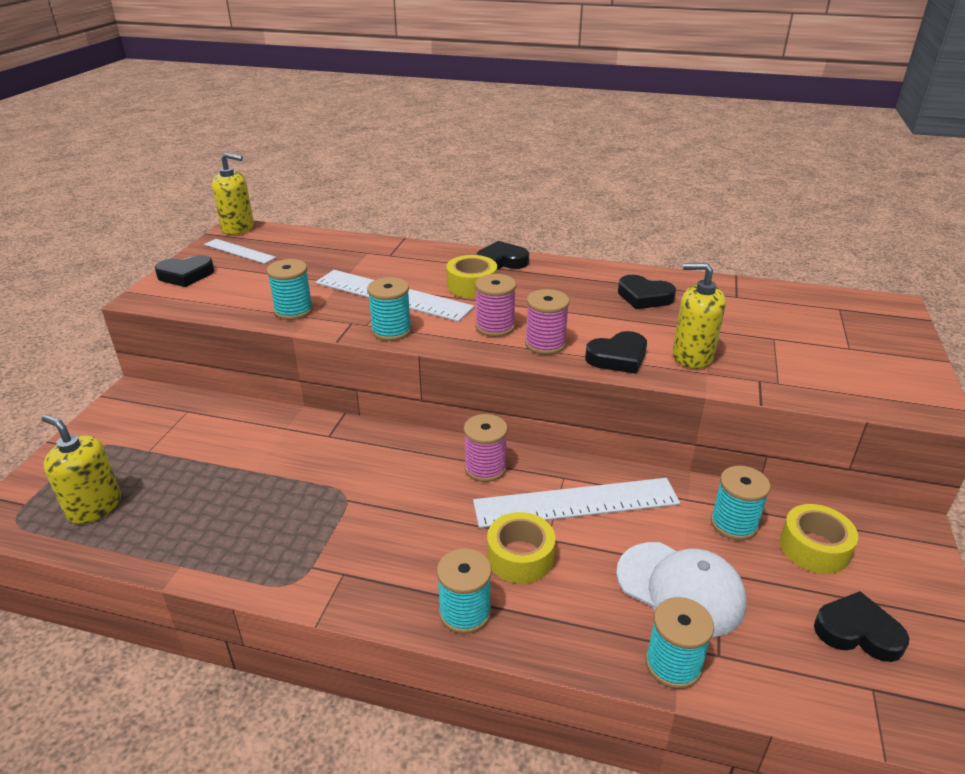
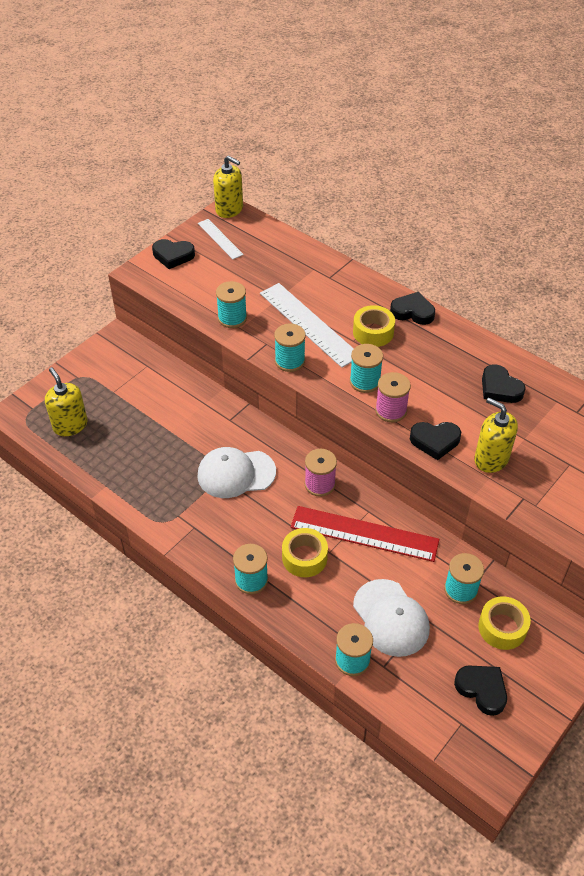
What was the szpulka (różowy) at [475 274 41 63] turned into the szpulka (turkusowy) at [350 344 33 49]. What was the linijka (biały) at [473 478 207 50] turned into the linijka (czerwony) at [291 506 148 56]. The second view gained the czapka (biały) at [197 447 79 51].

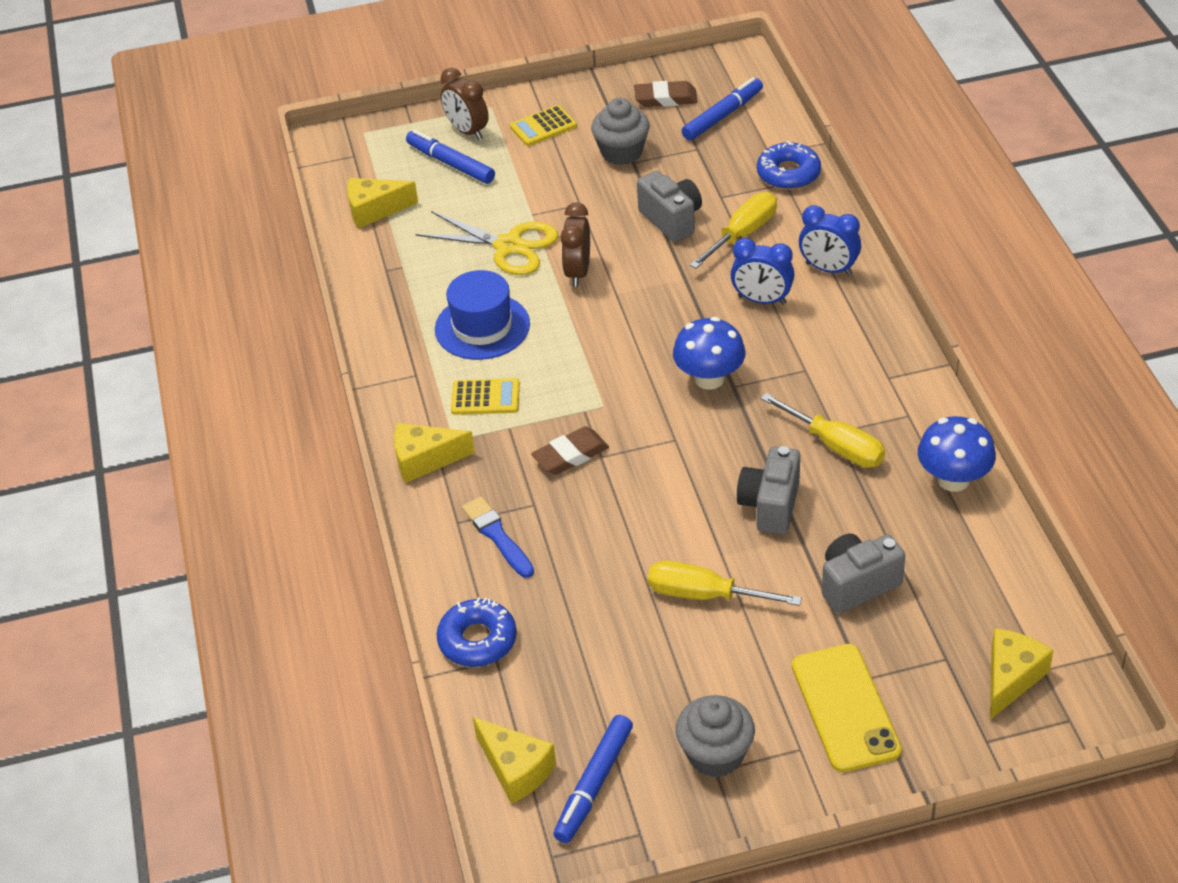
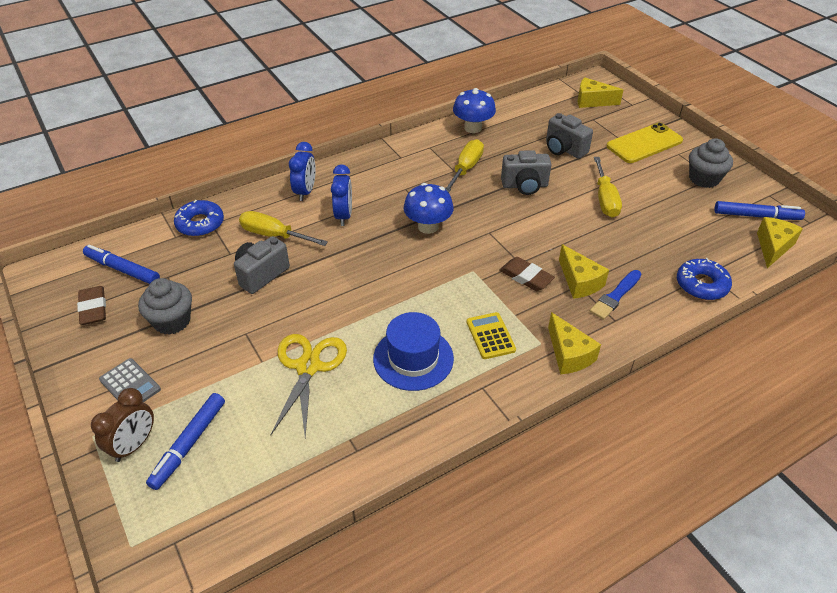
What was the kalkulator (żółty) at [510 105 67 41] turned into the kalkulator (szary) at [99 358 62 44]. The ser (żółty) ended up elsewhere, having gone from [347 178 71 51] to [559 244 50 55]. The second view lost the budzik (brązowy) at [560 202 30 85].

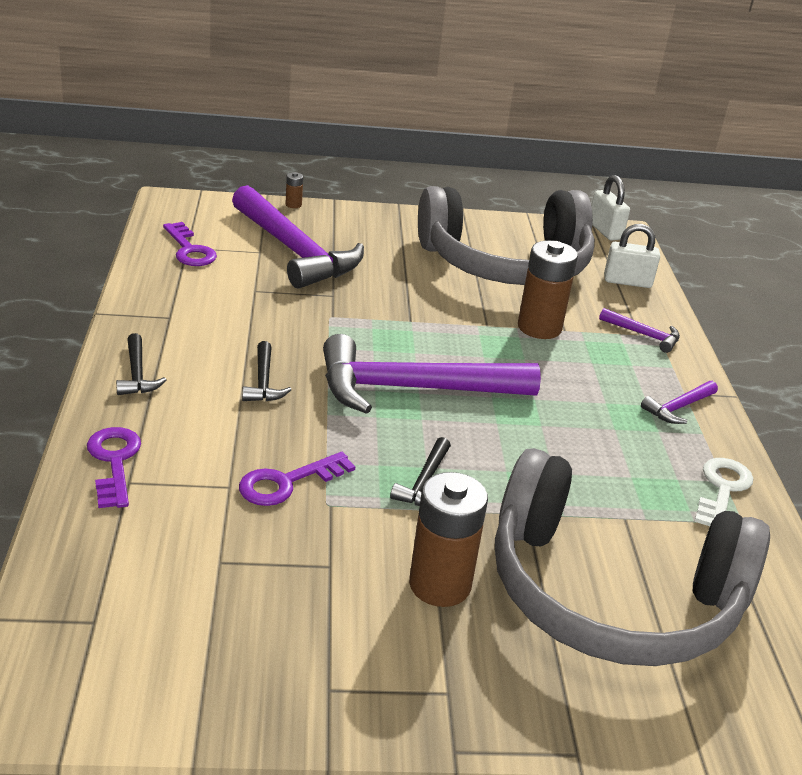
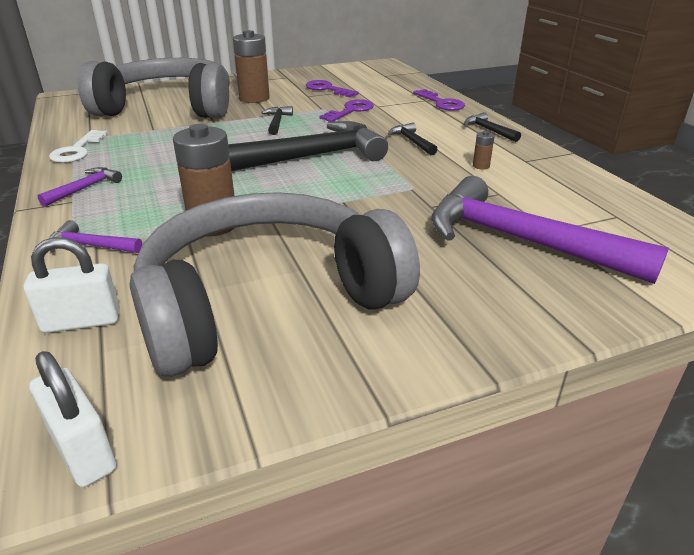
The bateria (brązowy) ended up elsewhere, having gone from [285 172 18 36] to [473 131 21 39]. The klucz (fioletowy) ended up elsewhere, having gone from [163 222 54 44] to [306 80 53 17]. What was the młotek (fioletowy) at [323 334 218 80] turned into the młotek (czarny) at [228 121 160 50].

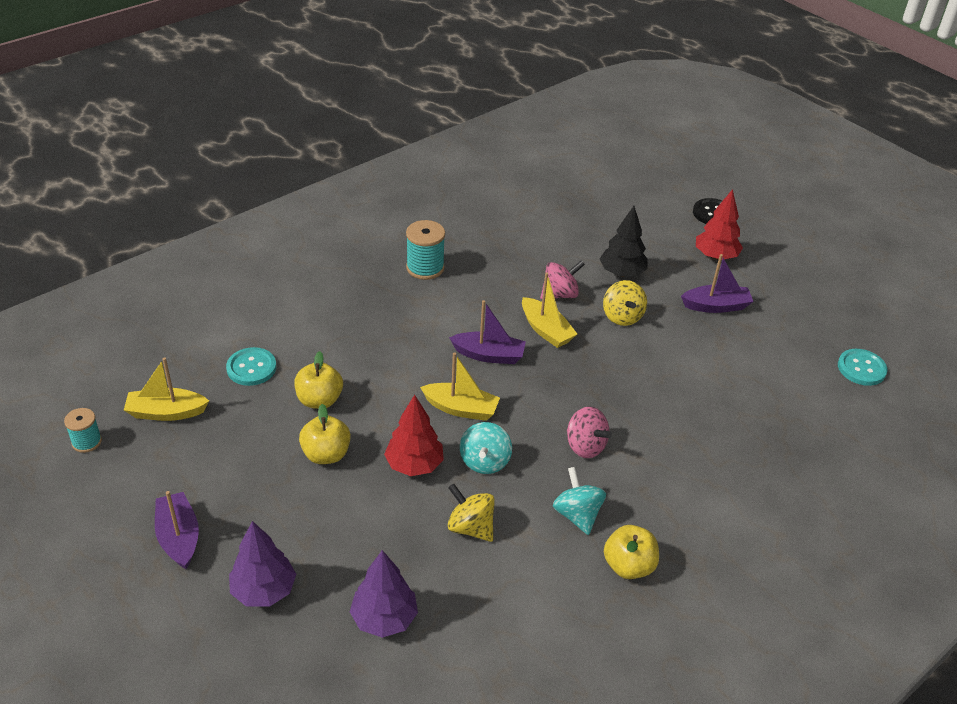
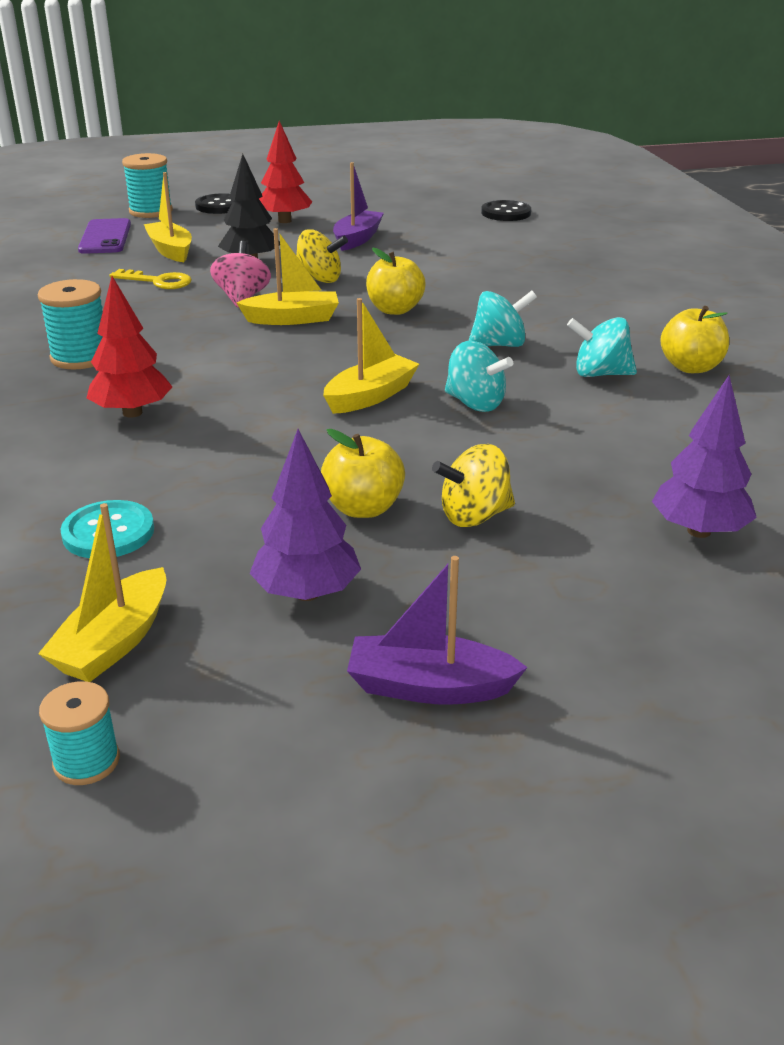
The second view lost the łódka (fioletowy) at [449 300 77 64]. What was the guzik (turkusowy) at [838 349 49 37] turned into the guzik (czarny) at [481 200 50 21]. The jabłko (żółty) ended up elsewhere, having gone from [294 351 49 58] to [366 248 60 67]. The drzewko (czerwony) ended up elsewhere, having gone from [384 395 60 81] to [87 276 85 142]. What was the bączek (różowy) at [567 406 45 52] turned into the bączek (turkusowy) at [469 291 68 56]. The bączek (żółty) ended up elsewhere, having gone from [448 484 47 58] to [432 444 83 83]. The drzewko (fioletowy) ended up elsewhere, having gone from [229 521 67 86] to [250 429 111 172]. The second view gained the szpulka (turkusowy) at [122 153 51 65]. The second view gained the łódka (żółty) at [144 172 48 90]. The second view gained the telefon (fioletowy) at [78 218 53 36]. The second view gained the klucz (żółty) at [109 269 83 20].

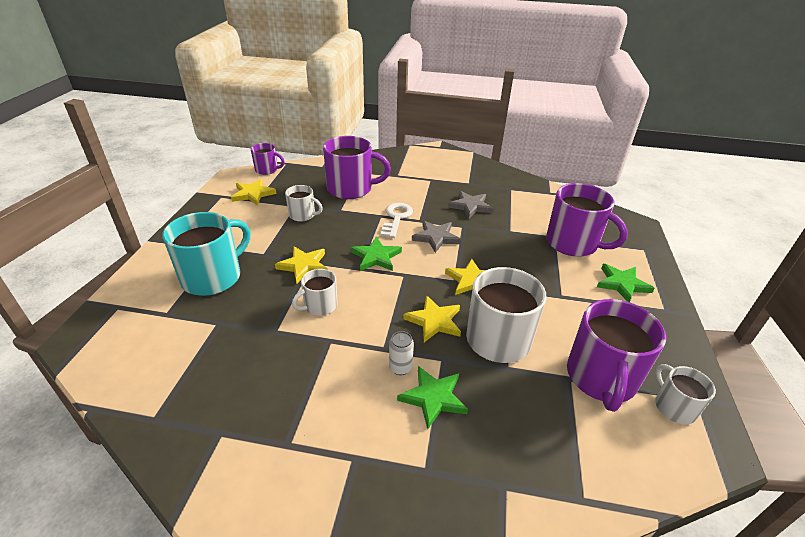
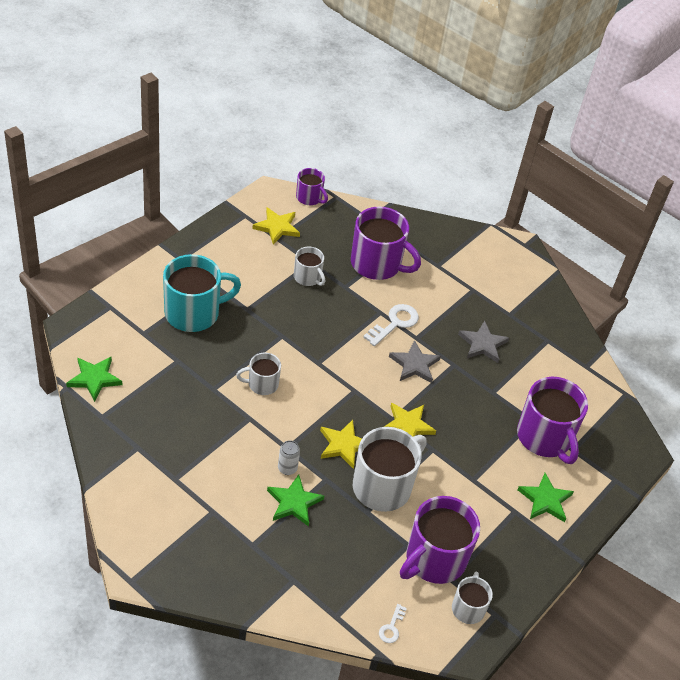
The gwiazda (zielony) ended up elsewhere, having gone from [351 237 51 34] to [66 357 56 45]. The second view lost the gwiazda (żółty) at [275 246 53 38]. The second view gained the klucz (biały) at [379 604 28 39].

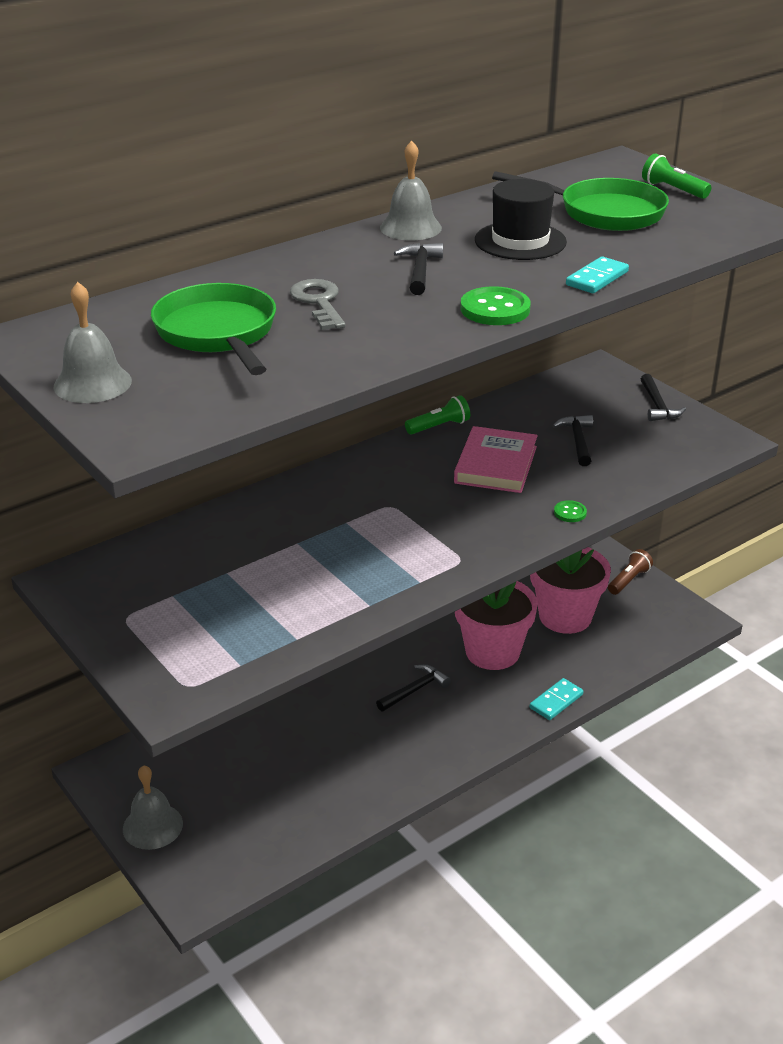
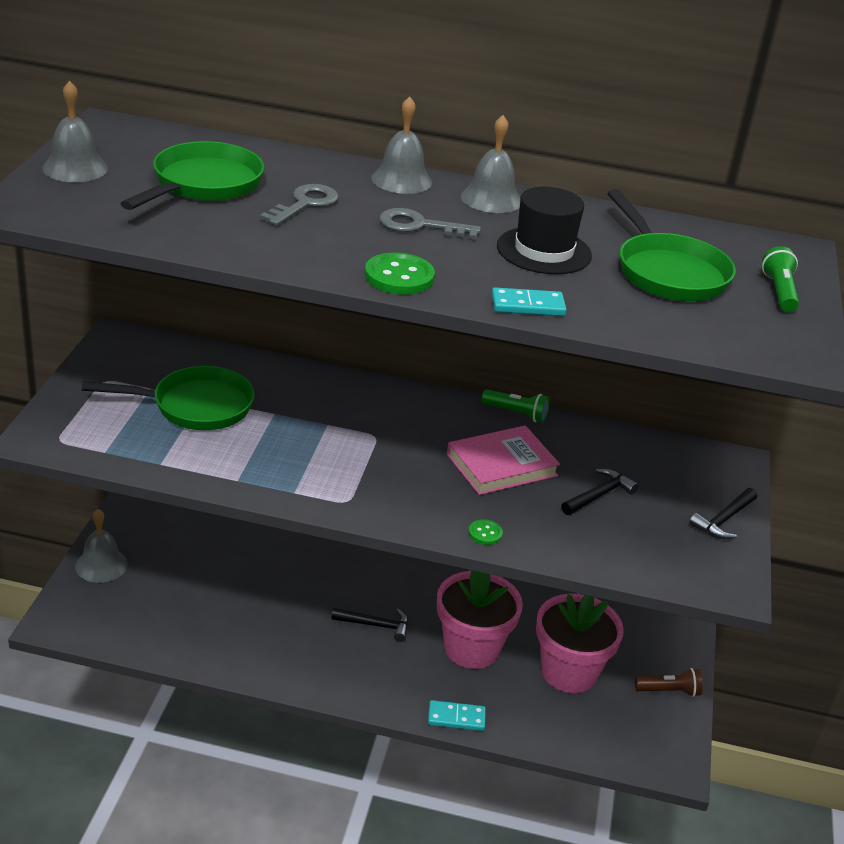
Where the młotek (czarny) stood at [394 243 49 52], the klucz (szary) came to stand at [379 208 102 32]. The second view gained the dzwonek (szary) at [371 96 61 98]. The second view gained the patelnia (zielony) at [82 366 173 64].

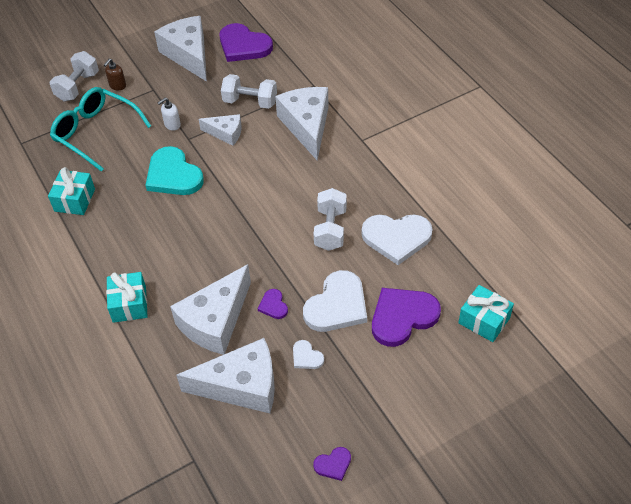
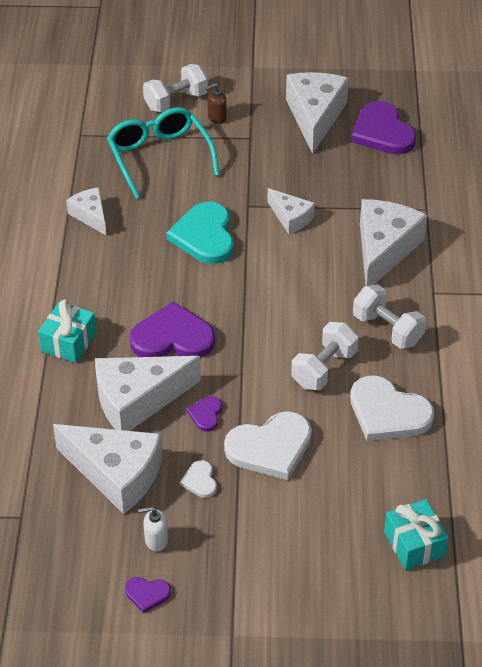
The hantel (biały) ended up elsewhere, having gone from [221 74 56 35] to [353 284 73 65]. The dozownik mydła (biały) ended up elsewhere, having gone from [158 98 23 33] to [138 507 30 45]. Where the prezent (turkusowy) stood at [48 167 47 48], the ser (biały) came to stand at [66 187 40 48]. The serce (fioletowy) ended up elsewhere, having gone from [372 288 69 59] to [129 302 86 56].

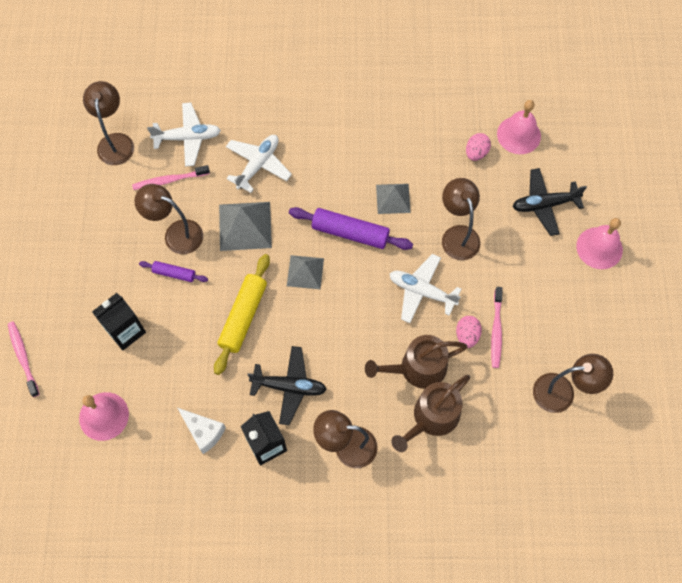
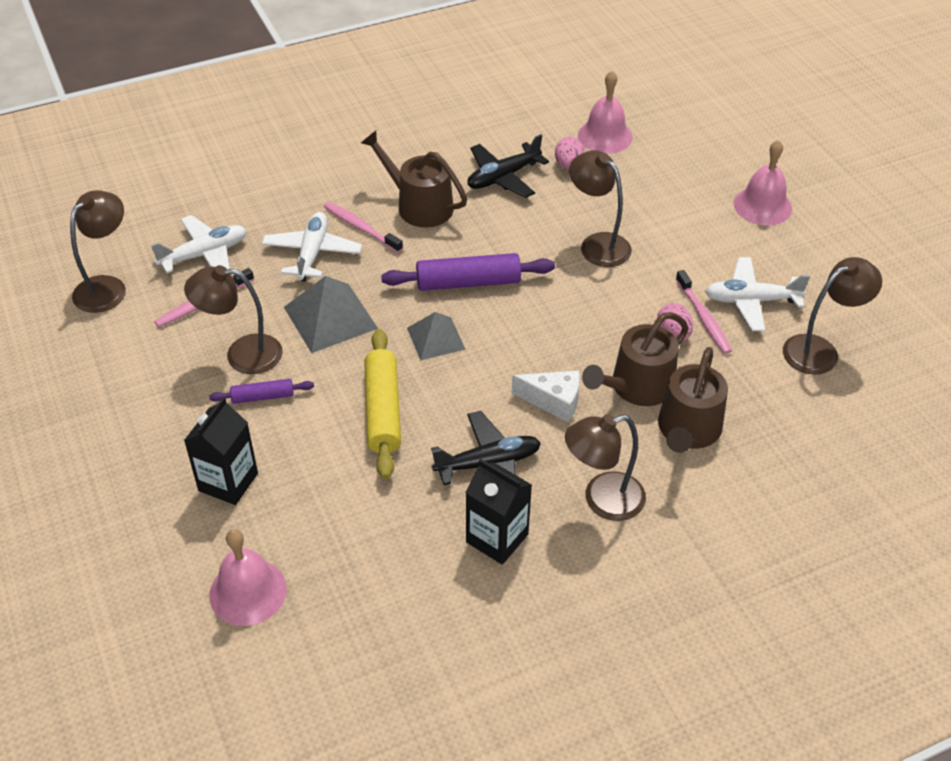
The lampka (brązowy) at [83 81 51 84] ended up facing another way, 60 degrees clockwise from before. The samolot (czarny) ended up elsewhere, having gone from [512 168 75 68] to [467 134 82 64]. The second view lost the piramida (szary) at [376 184 35 30]. The samolot (biały) ended up elsewhere, having gone from [390 254 71 69] to [705 257 105 74]. The szczoteczka do zębów (różowy) ended up elsewhere, having gone from [8 321 32 76] to [324 202 79 51]. The ser (biały) ended up elsewhere, having gone from [178 408 48 46] to [512 371 68 51]. The second view gained the konewka (brązowy) at [361 131 106 96].

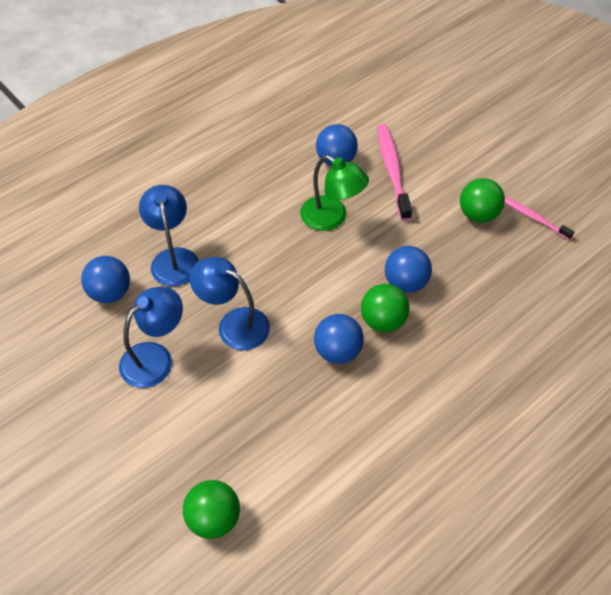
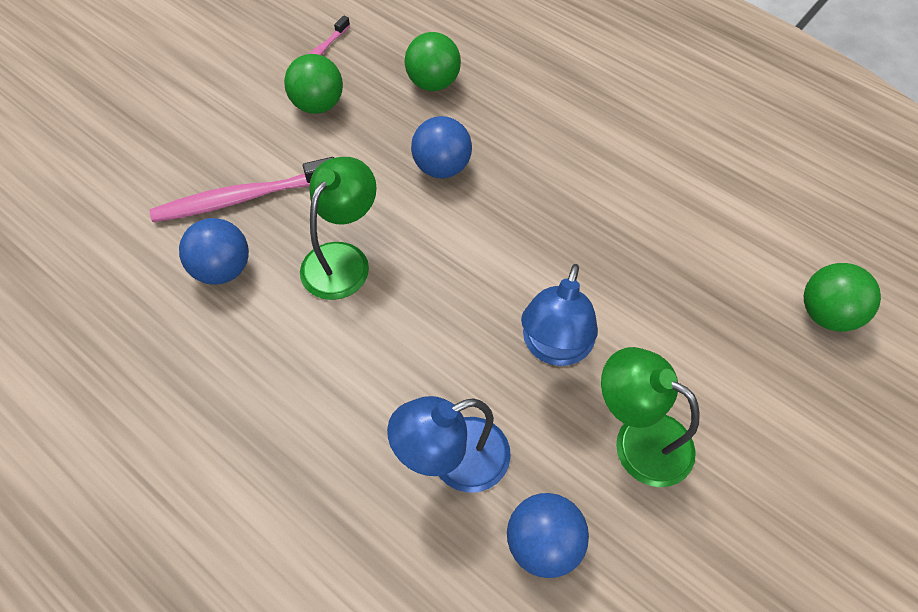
The piłka (zielony) ended up elsewhere, having gone from [361 284 49 48] to [404 32 57 59]. What was the lampka (niebieski) at [119 286 64 102] turned into the lampka (zielony) at [601 347 99 140]. The second view lost the piłka (niebieski) at [314 314 50 50].

